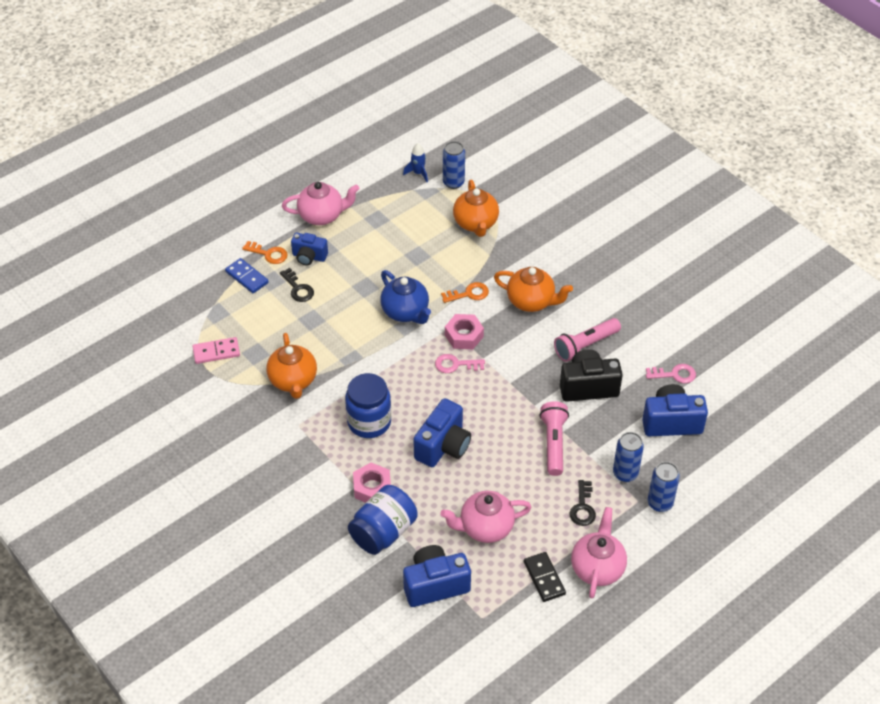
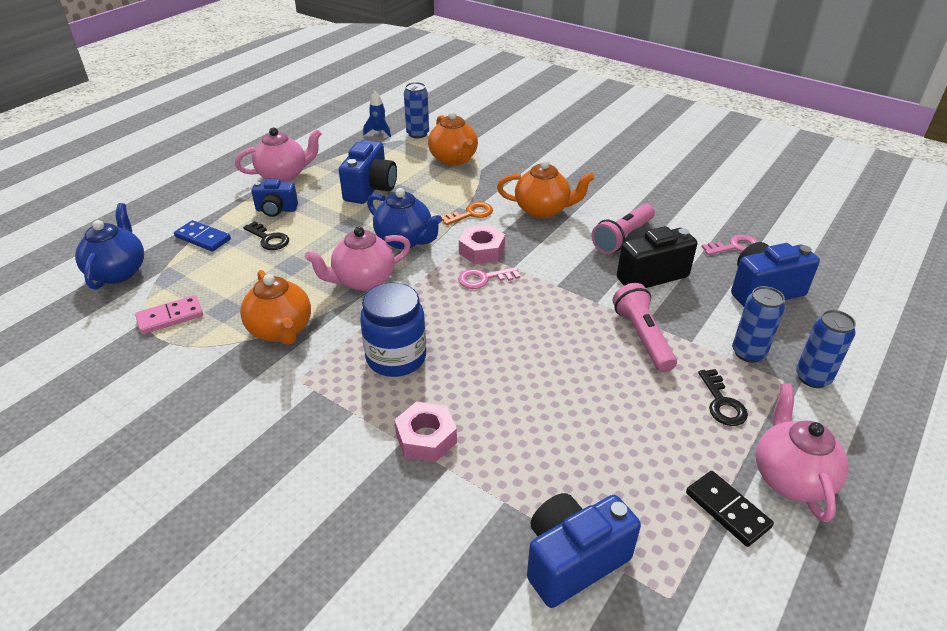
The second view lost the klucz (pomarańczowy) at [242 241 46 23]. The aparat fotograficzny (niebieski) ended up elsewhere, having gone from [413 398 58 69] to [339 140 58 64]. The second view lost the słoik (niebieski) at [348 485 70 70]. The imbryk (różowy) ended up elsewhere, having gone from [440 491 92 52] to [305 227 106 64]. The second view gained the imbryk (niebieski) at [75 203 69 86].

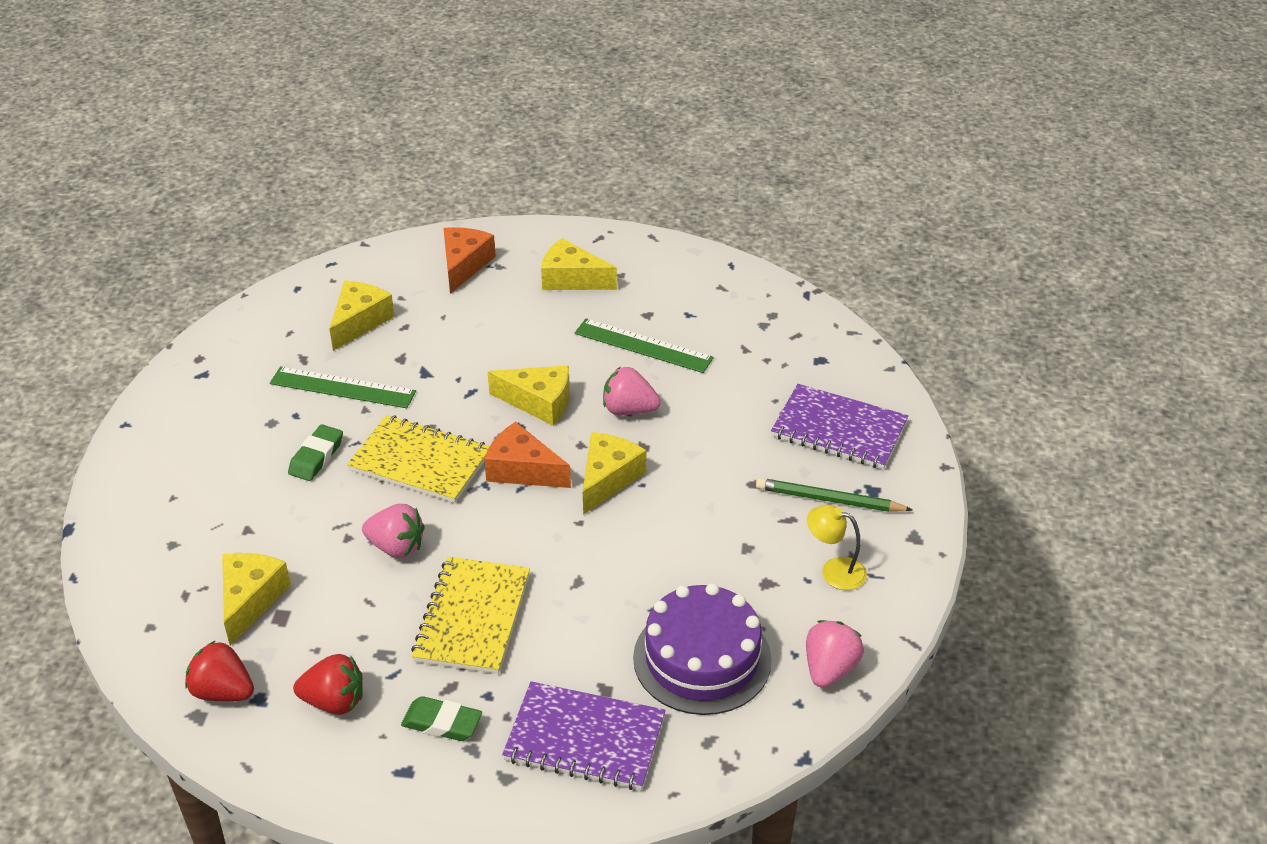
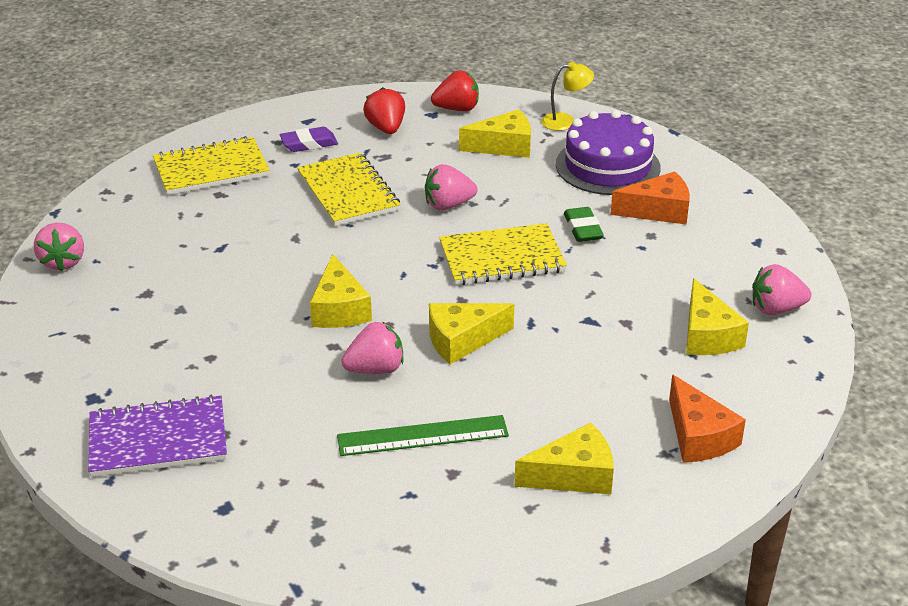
The second view lost the linijka (zielony) at [270 366 146 42]. The ser (pomarańczowy) ended up elsewhere, having gone from [484 422 87 66] to [610 171 80 54]. The second view lost the ołówek (zielony) at [756 478 157 34]. The lampka (żółty) ended up elsewhere, having gone from [807 505 60 85] to [541 62 53 69]. The ser (żółty) at [222 553 69 93] ended up facing another way, 75 degrees counterclockwise from before. The tort (fioletowy) ended up elsewhere, having gone from [633 583 139 132] to [556 110 105 85]. The truskawka (czerwony) at [293 654 70 61] ended up facing another way, 105 degrees clockwise from before. What was the zeszyt (fioletowy) at [502 681 163 109] turned into the zeszyt (żółty) at [153 136 117 59]. What was the gumka do mazania (zielony) at [401 696 81 45] turned into the gumka do mazania (fioletowy) at [280 127 58 25]. The second view gained the truskawka (różowy) at [752 264 60 51].

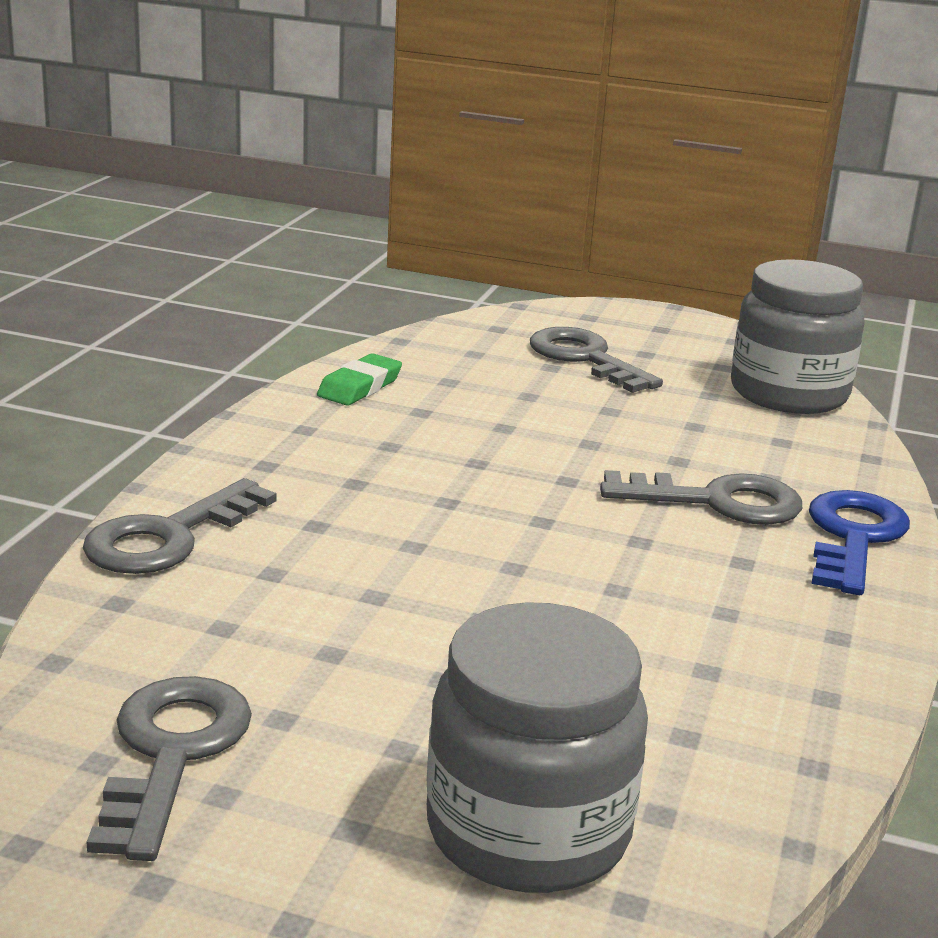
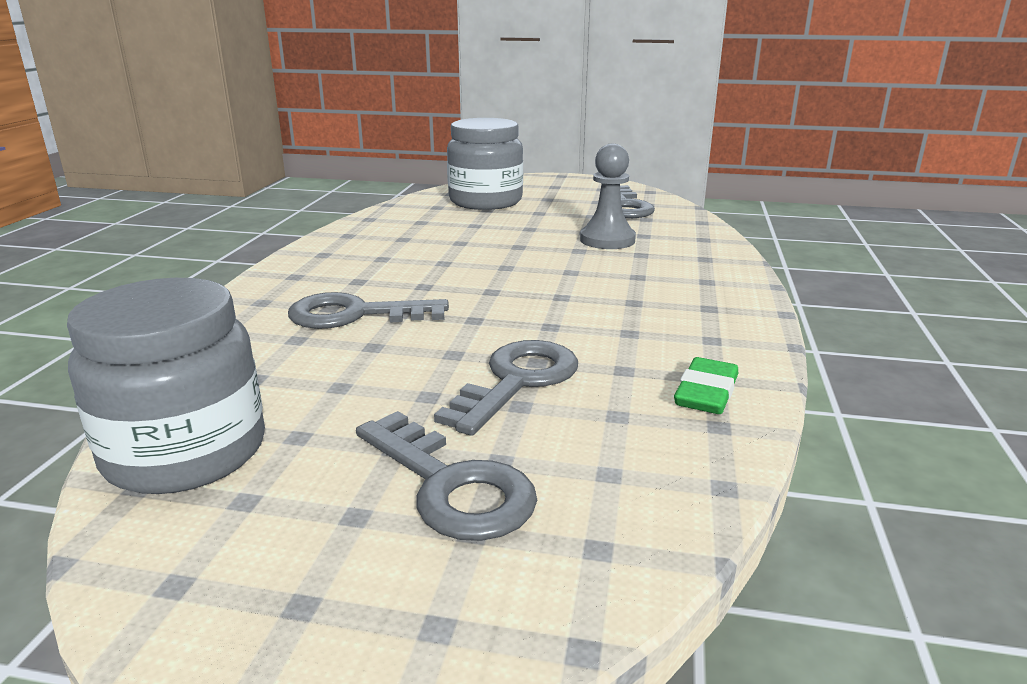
The klucz (szary) ended up elsewhere, having gone from [83 478 194 96] to [434 340 144 96]. The second view lost the klucz (niebieski) at [809 490 101 105]. The second view gained the pionek (szary) at [580 144 56 105].

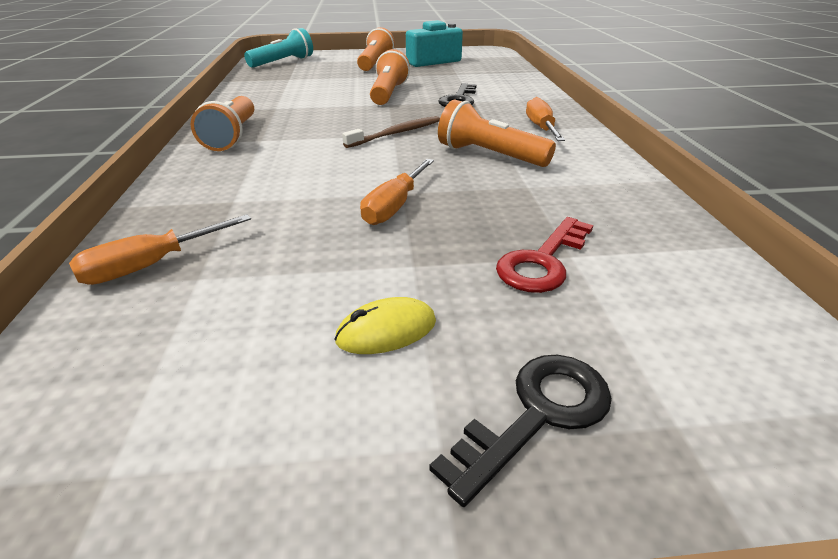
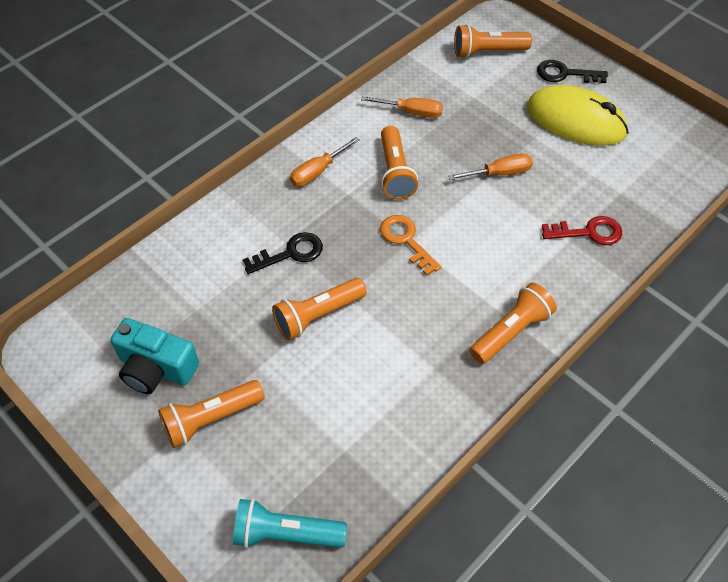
Where the szczoteczka do zębów (brązowy) stood at [342 116 98 32], the klucz (pomarańczowy) came to stand at [380 215 61 61]. The śrubokręt (pomarańczowy) ended up elsewhere, having gone from [69 214 182 71] to [361 96 82 22]. The klucz (czerwony) ended up elsewhere, having gone from [496 217 97 76] to [542 216 80 29]. The size of the myszka (żółty) at [334 297 102 57] changed by a factor of 2.43. The second view gained the latarka (pomarańczowy) at [454 24 78 34].

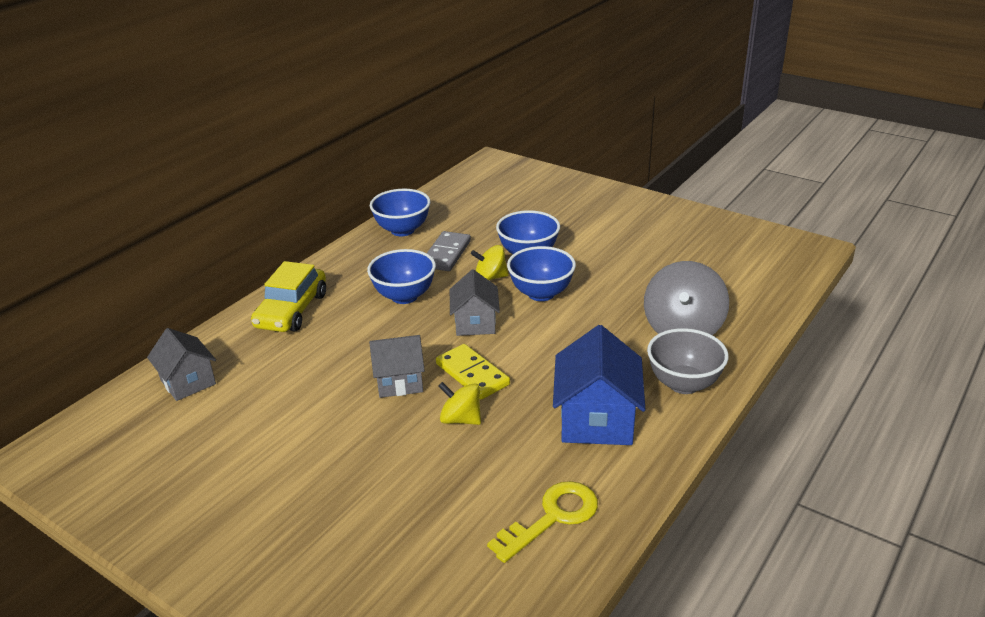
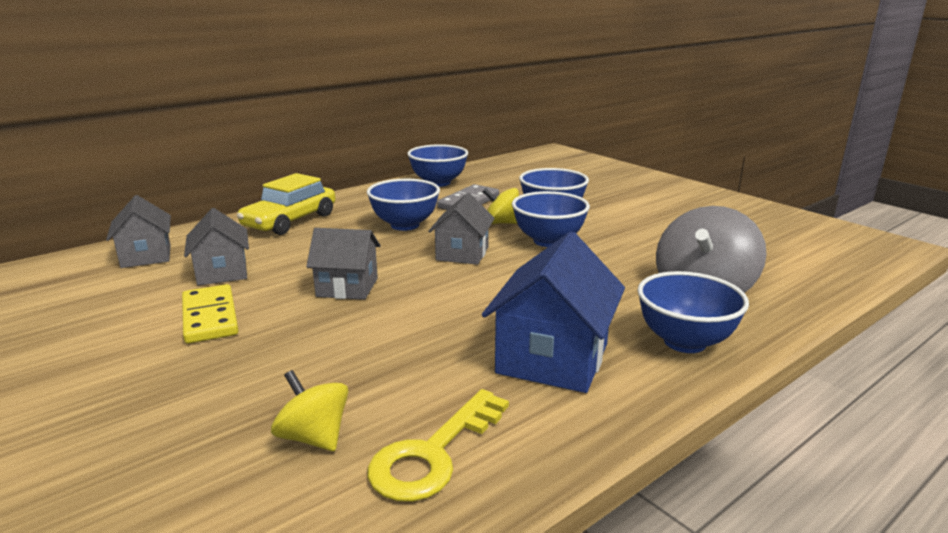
What was the miska (szary) at [647 328 82 66] turned into the miska (niebieski) at [638 271 111 82]. The kostka domina (żółty) ended up elsewhere, having gone from [436 344 74 56] to [182 284 56 60]. The bączek (żółty) ended up elsewhere, having gone from [439 382 42 43] to [271 370 78 81]. The klucz (żółty) at [487 481 111 82] ended up facing another way, 150 degrees clockwise from before. The second view gained the domek (szary) at [184 208 65 78].

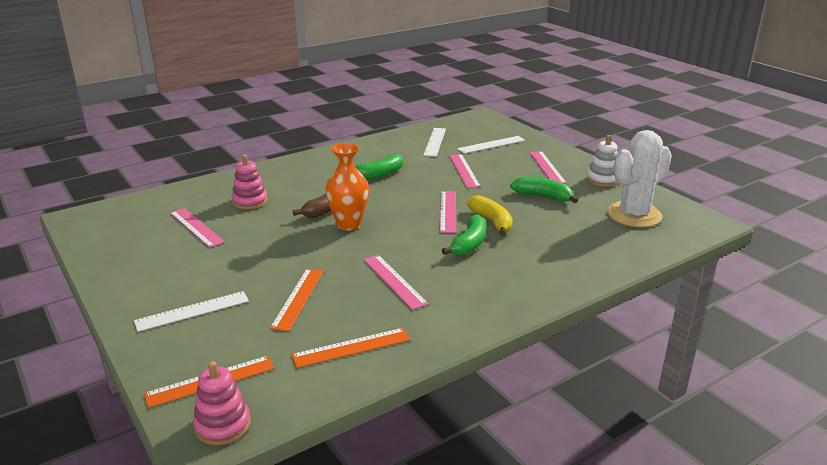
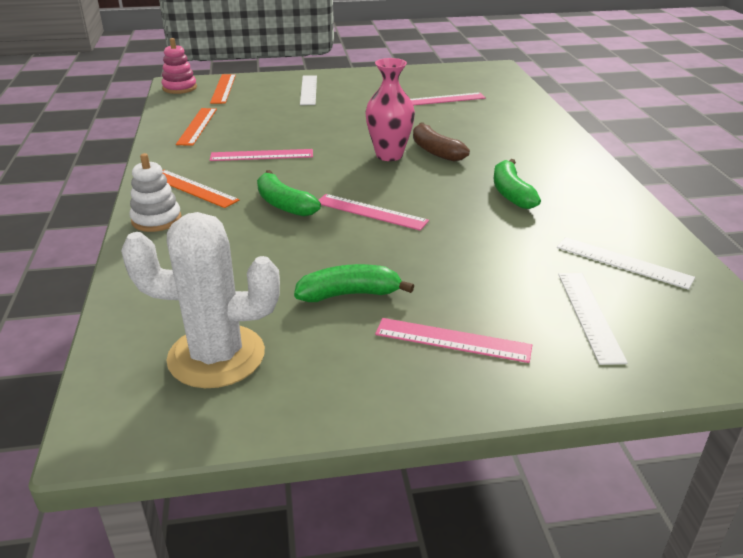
The kaktus (biały) at [607 130 65 97] ended up facing another way, 75 degrees counterclockwise from before. The zabawka nakładanka (biały) ended up elsewhere, having gone from [586 135 32 52] to [129 153 53 79]. What was the wazon (pomarańczowy) at [325 143 44 88] turned into the wazon (różowy) at [366 58 49 103]. The second view lost the linijka (różowy) at [449 154 32 34]. The second view lost the zabawka nakładanka (różowy) at [232 155 36 54]. The banan (zielony) at [510 177 68 26] ended up facing another way, 150 degrees counterclockwise from before. The second view lost the banan (żółty) at [466 195 47 41]. The linijka (pomarańczowy) ended up elsewhere, having gone from [270 269 54 62] to [162 170 77 38].

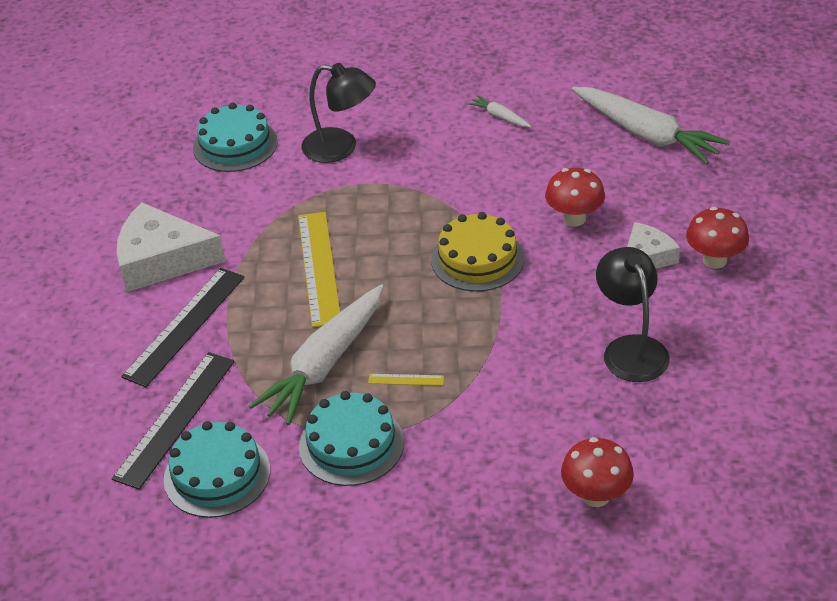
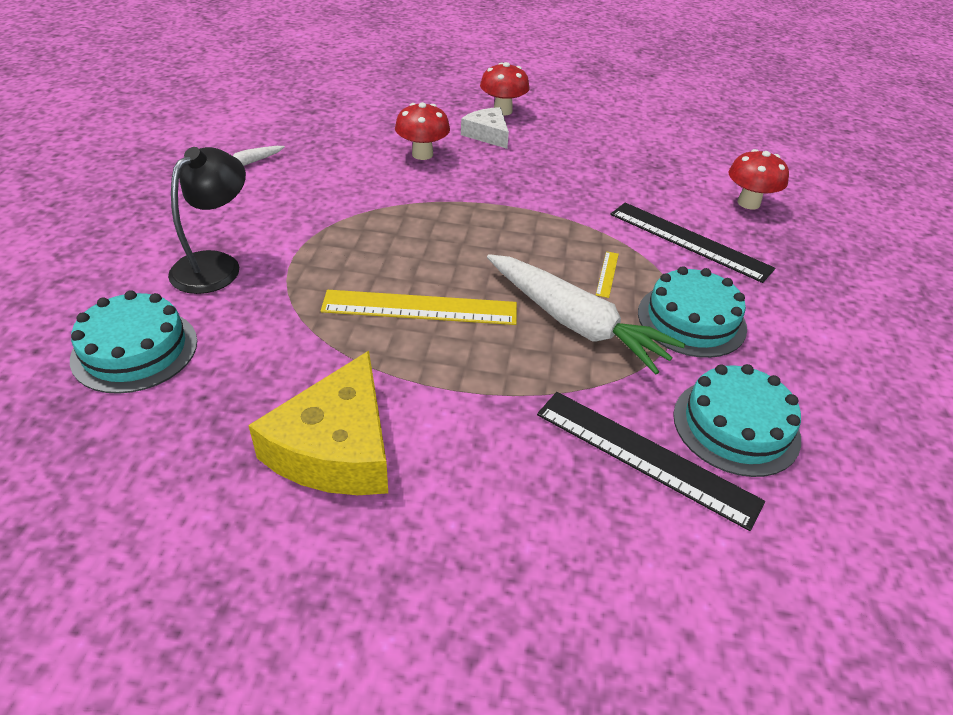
The second view lost the marchewka (biały) at [572 87 158 77]. What was the ser (biały) at [117 202 109 90] turned into the ser (żółty) at [248 351 140 144]. The second view lost the tort (żółty) at [431 212 94 80]. The second view lost the lampka (czarny) at [596 247 74 135]. The linijka (czarny) ended up elsewhere, having gone from [121 268 124 119] to [611 203 164 80].

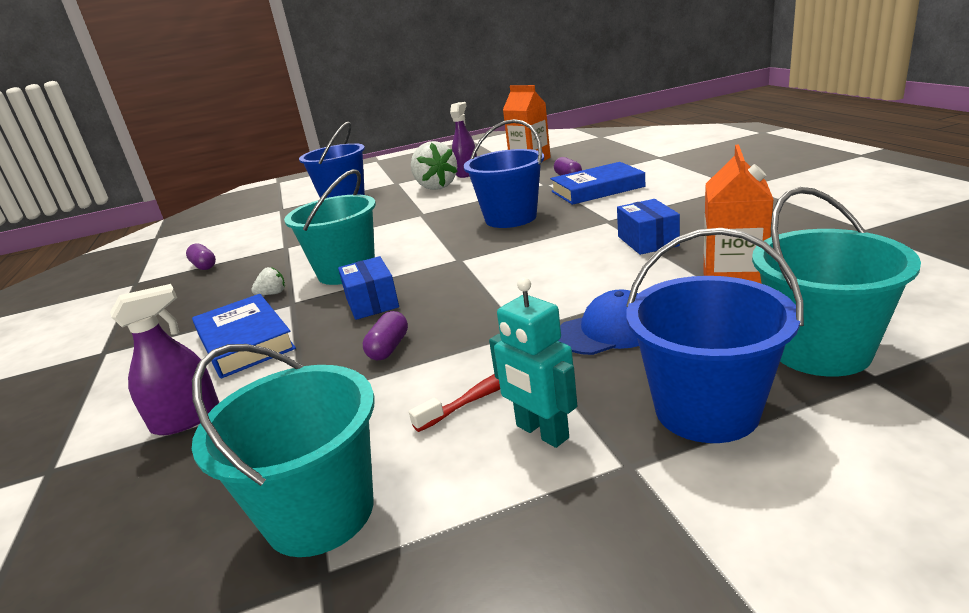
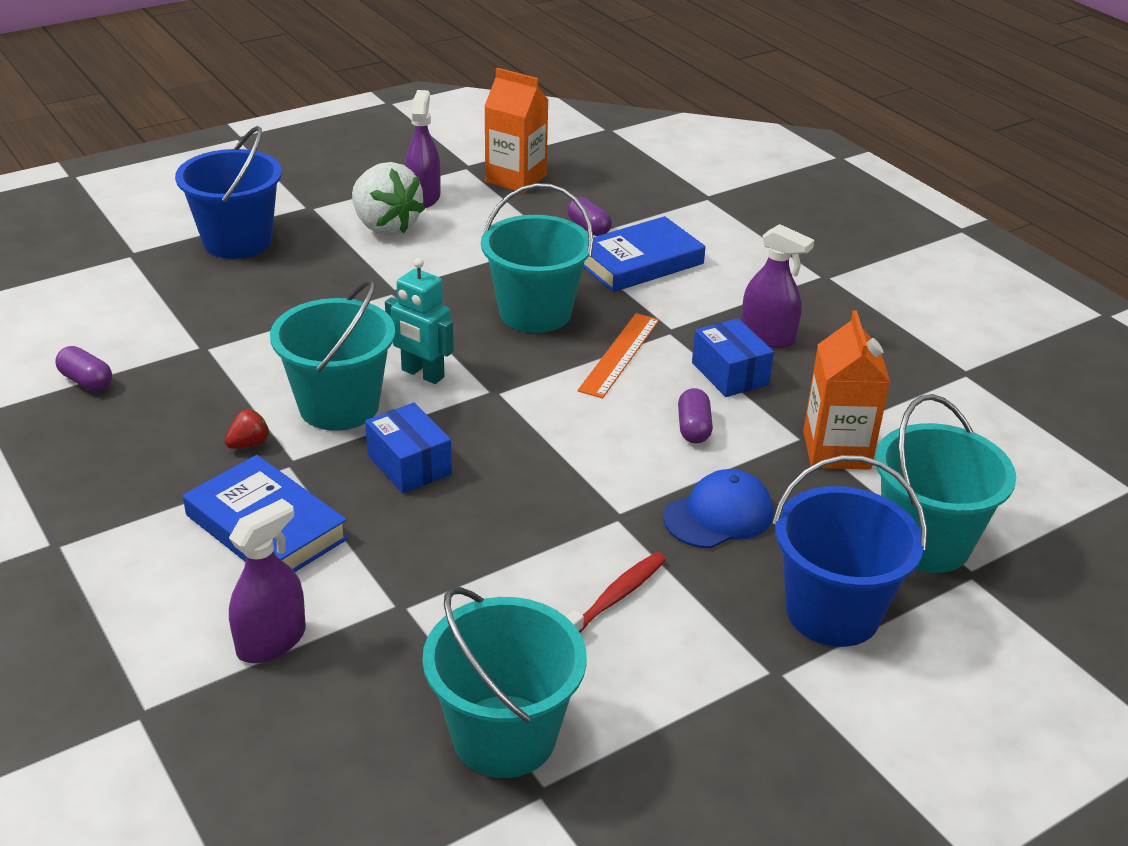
What was the wiadro (niebieski) at [464 119 80 109] turned into the wiadro (turkusowy) at [481 183 113 150]. What was the truskawka (biały) at [251 267 34 28] turned into the truskawka (czerwony) at [225 409 45 40]. The robot (turkusowy) ended up elsewhere, having gone from [489 278 88 170] to [385 258 69 126]. The kapsułka (fioletowy) ended up elsewhere, having gone from [363 311 45 50] to [678 388 35 56]. The second view gained the spryskiwacz (fioletowy) at [741 224 73 124]. The second view gained the linijka (pomarańczowy) at [578 313 81 85].

